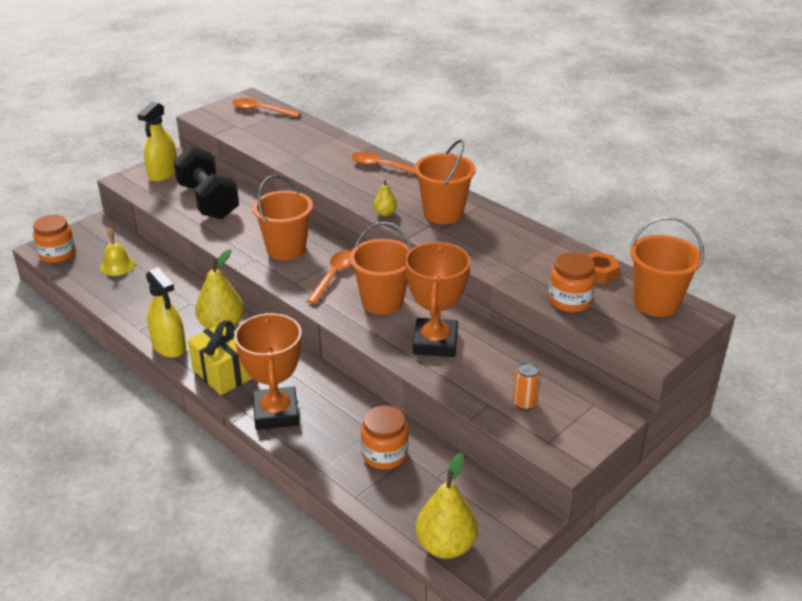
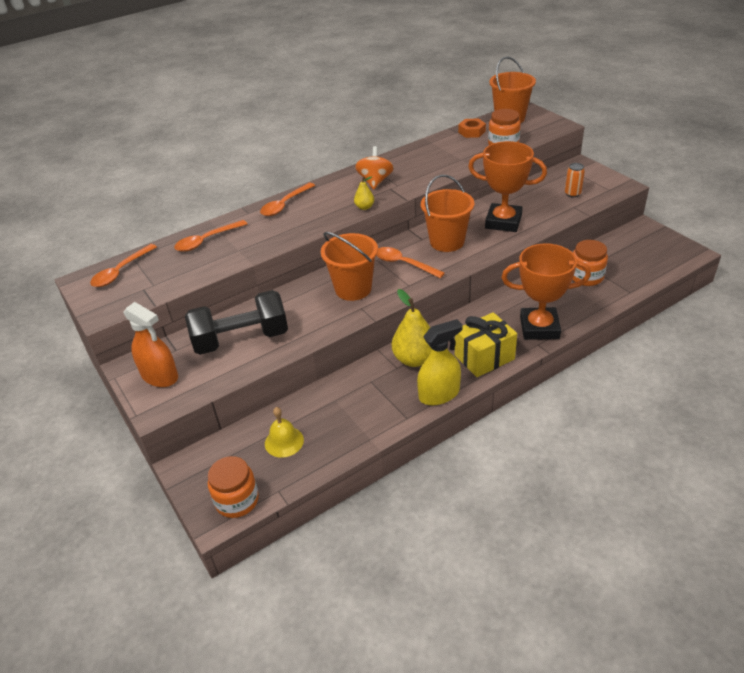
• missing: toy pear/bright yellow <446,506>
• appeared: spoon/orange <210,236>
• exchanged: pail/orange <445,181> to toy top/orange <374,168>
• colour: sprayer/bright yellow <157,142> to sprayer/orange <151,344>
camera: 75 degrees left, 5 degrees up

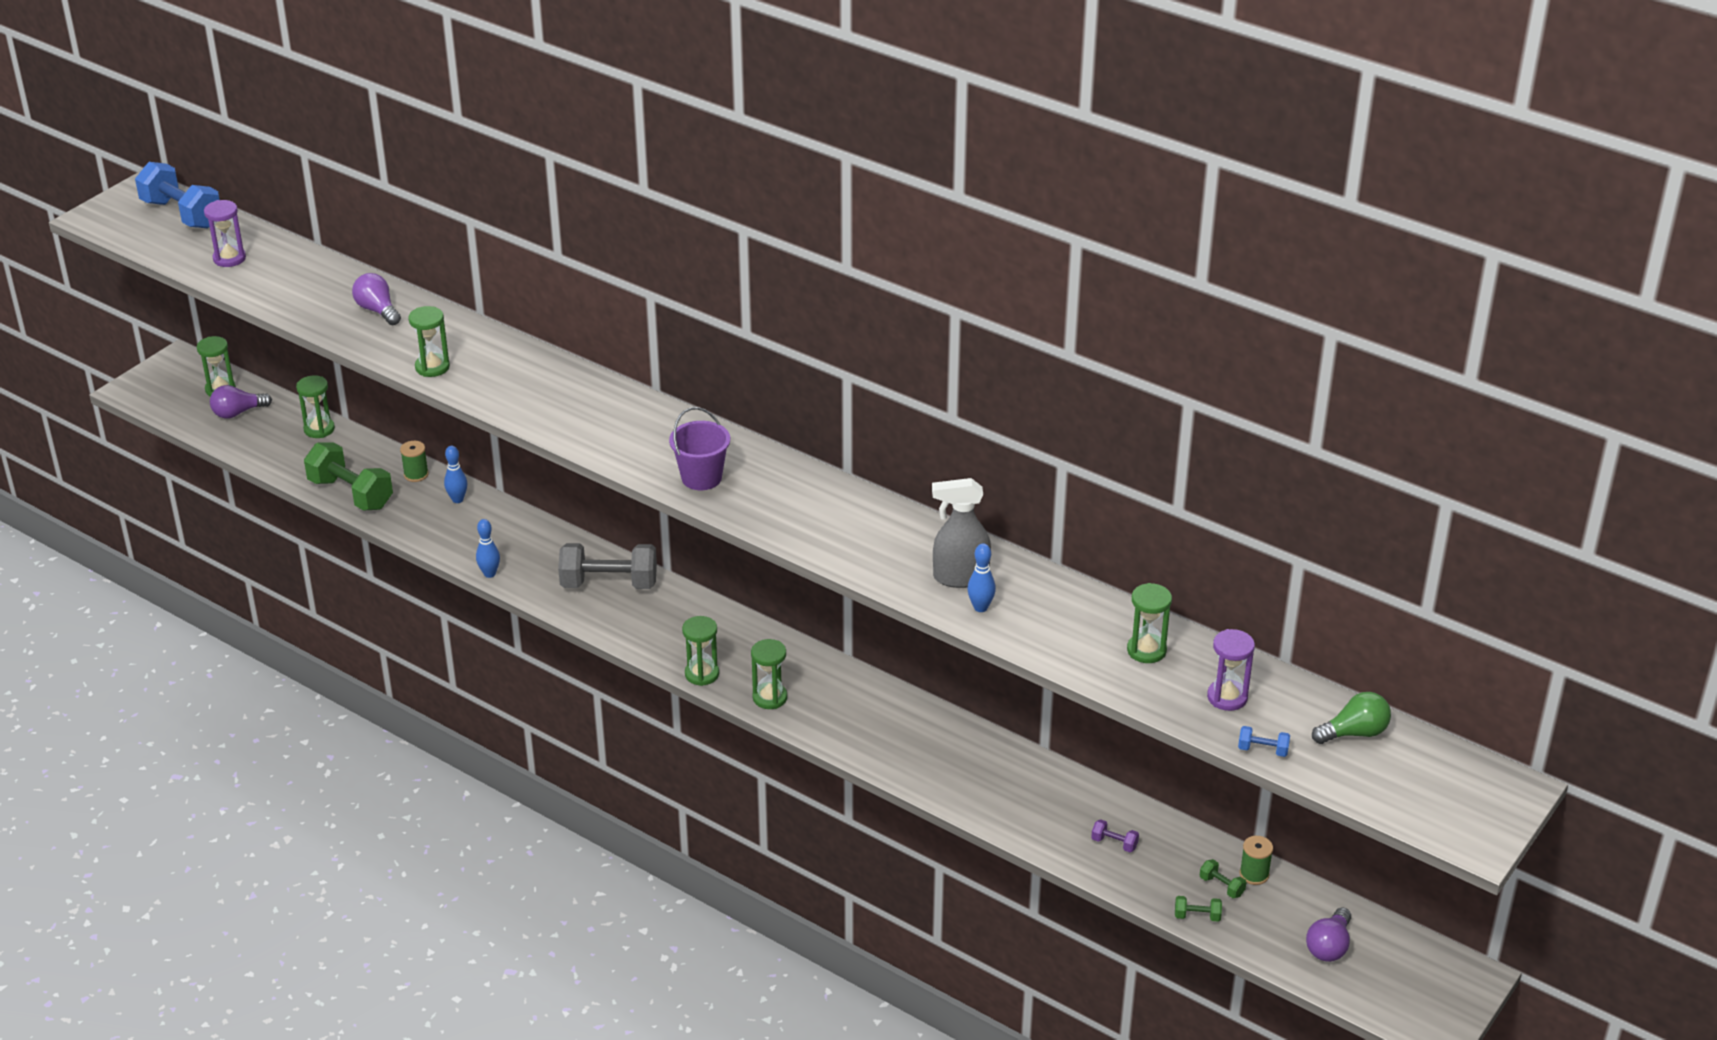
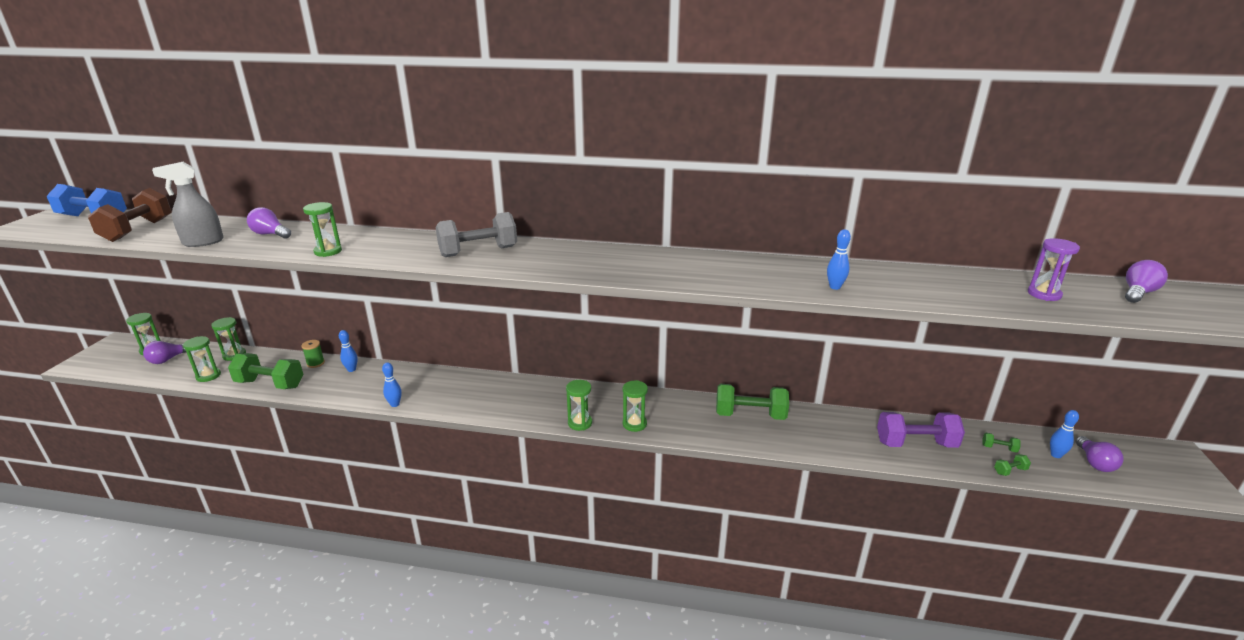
• missing: pail/violet <699,448>
• missing: free weight/cobalt <1264,741>
• missing: bobbin/green <1256,860>
• appeared: free weight/green <752,402>
• appeared: tenpin/cobalt <1064,434>
• relocated: free weight/gray <607,566> to <476,234>
• relocated: sprayer/gray <961,533> to <188,204>
• relocated: sand timer/green <1149,623> to <202,359>
• exchanged: sand timer/violet <225,233> to free weight/dark brown <130,215>
• colour: light bulb/green <1351,718> to light bulb/violet <1146,281>
• size: free weight/violet <1115,835> = <921,430> x2.39
camera: 25 degrees left, 10 degrees down

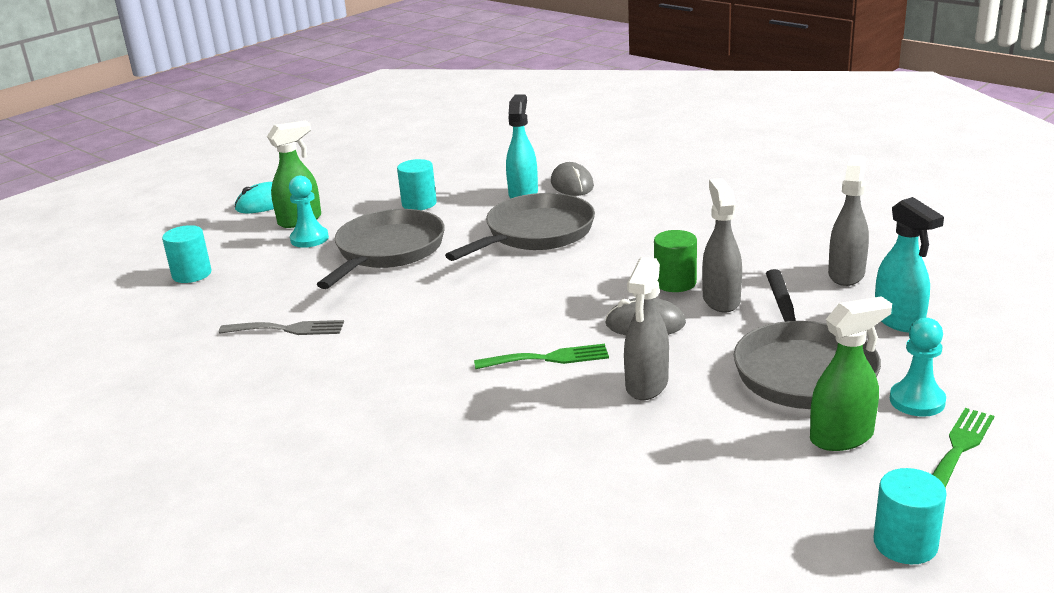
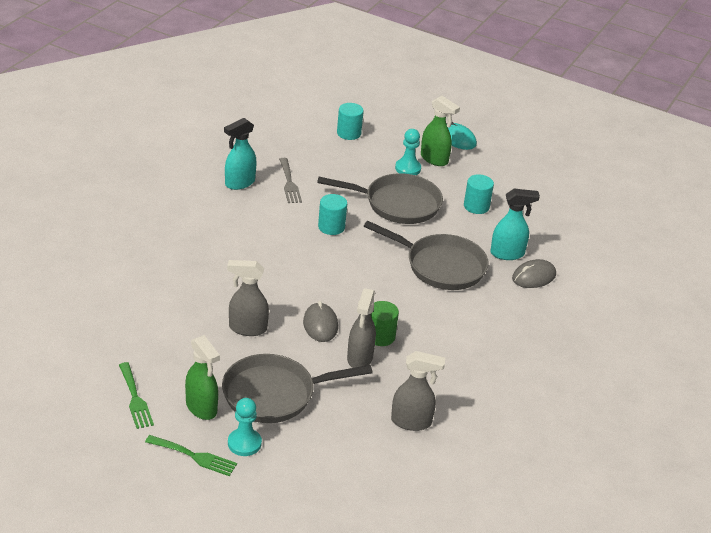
• relocated: dinner fork/green <541,356> to <136,395>
• relocated: cylinder shape/teal <910,516> to <332,214>
• relocated: sprayer/teal <909,265> to <240,154>
• spun: sprayer/gray <722,245> = <361,328> 120 degrees clockwise
camera: 70 degrees right, 10 degrees up

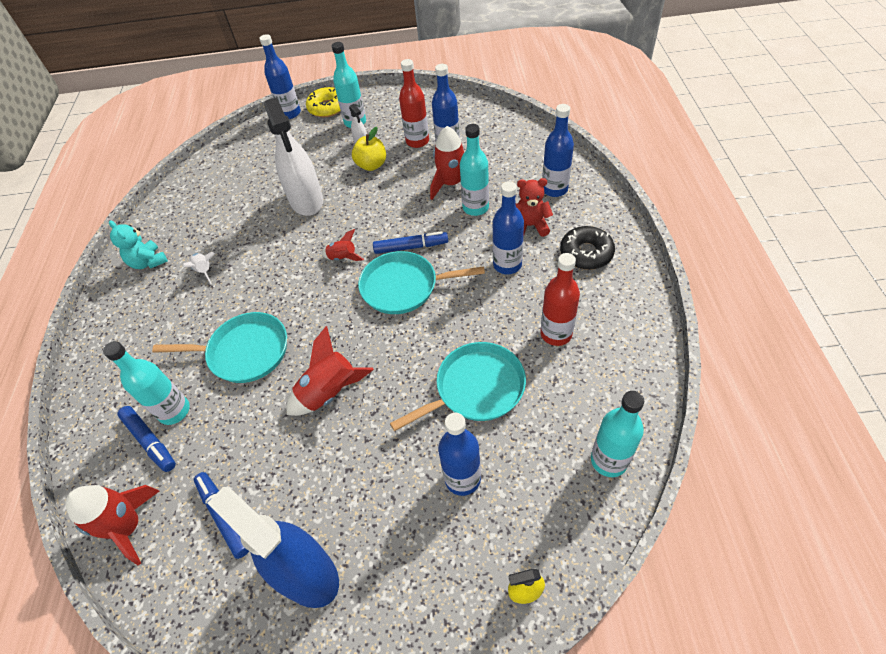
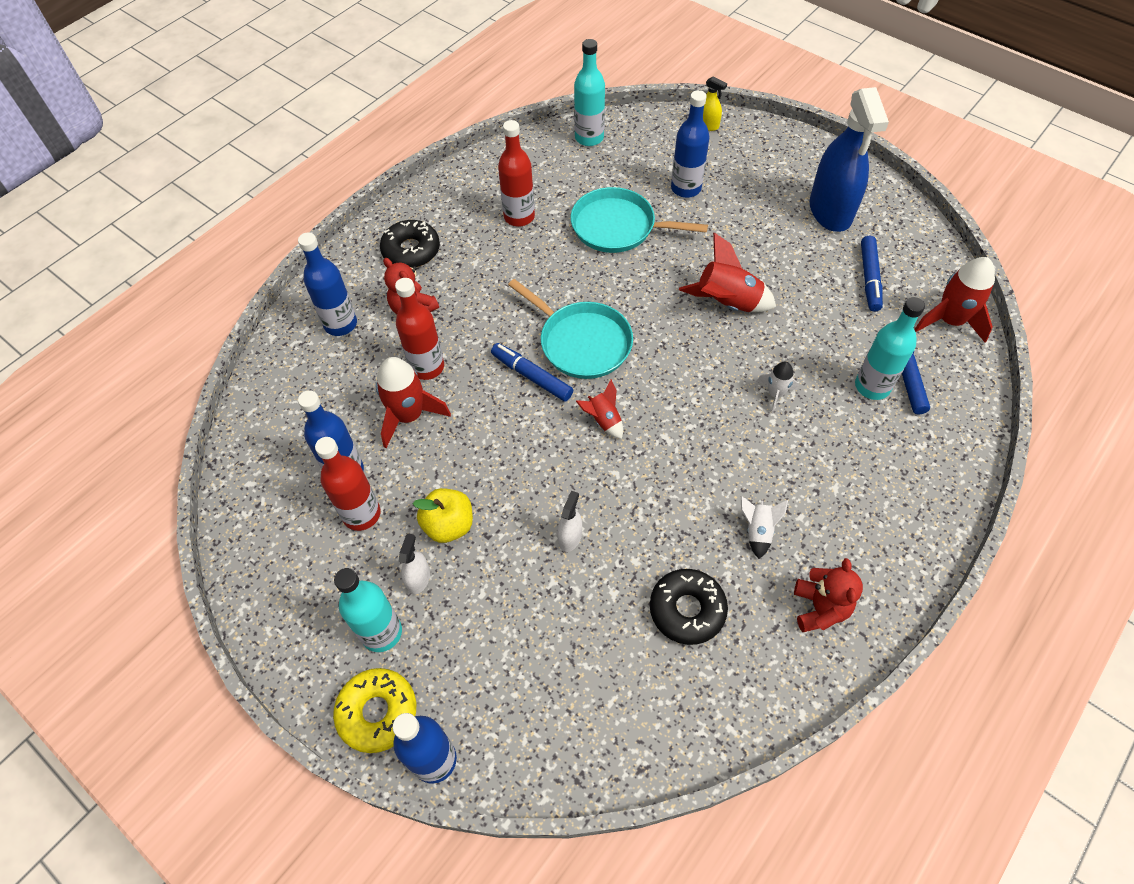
• missing: bottle/cobalt <508,227>
• appeared: doughnut/ebony <689,607>
• exchanged: frying pan/teal <219,347> to spaceship/snow-white <778,387>
• colour: teddy/teal <138,244> to teddy/scarlet <828,595>
• colour: bottle/teal <474,170> to bottle/scarlet <419,329>
• size: sprayer/snow-white <293,156> = <569,521> x0.42
camera: 140 degrees left, 5 degrees up

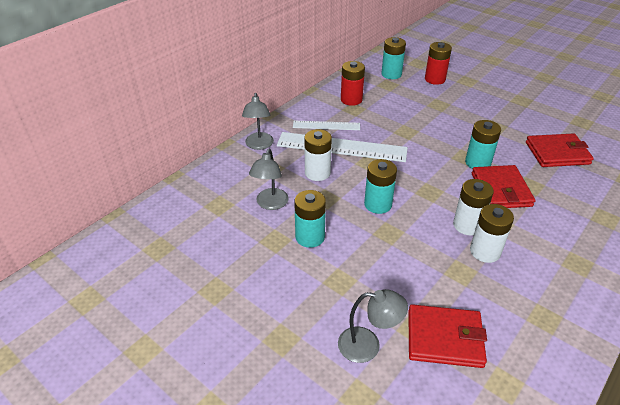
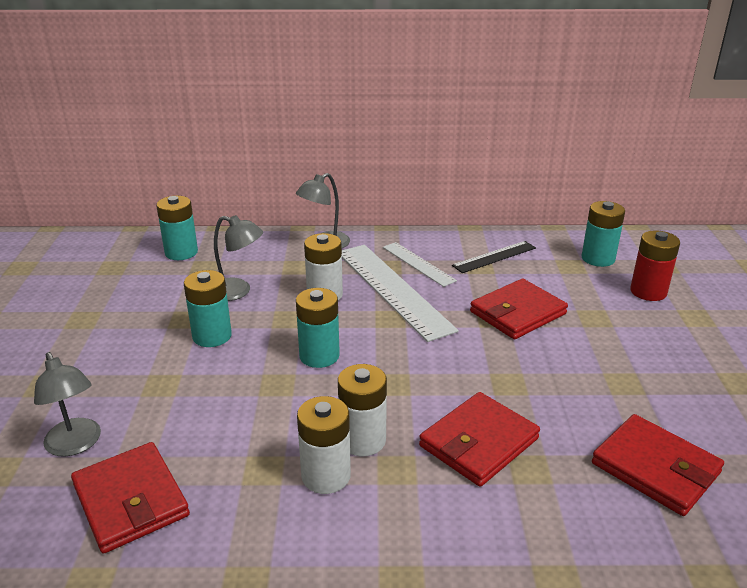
• appeared: wallet/scarlet <519,309>
• relocated: battery/teal <483,144> to <177,228>
• exchanged: battery/scarlet <353,83> to measuring stick/ebony <494,257>
• spun: desk lamp/gray <269,179> = <238,258> 135 degrees counterclockwise
camera: 50 degrees right, 10 degrees down

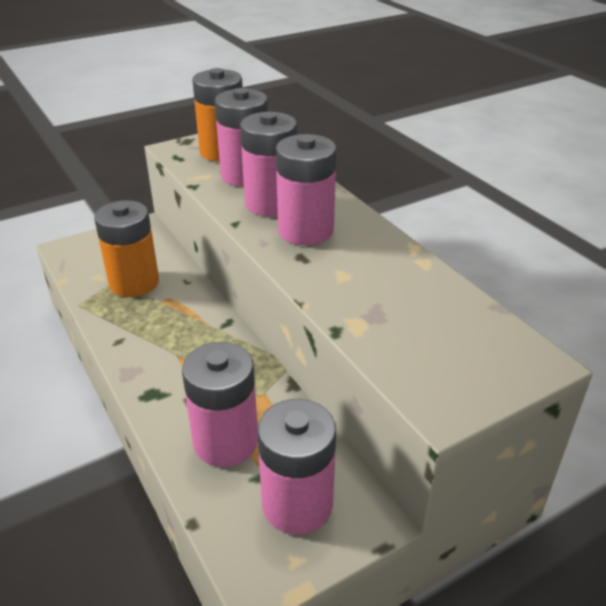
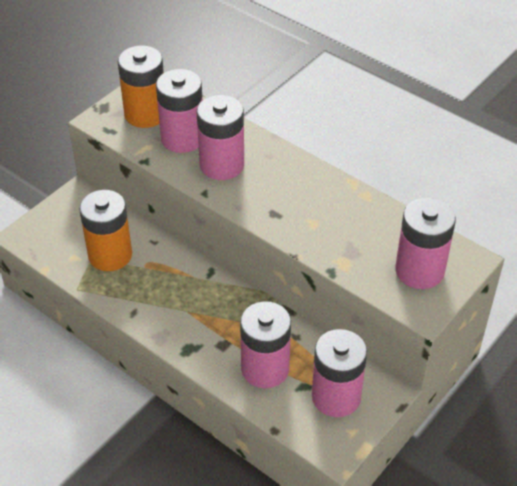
• relocated: battery/rosy <306,189> to <425,243>
camera: 20 degrees left, 10 degrees up

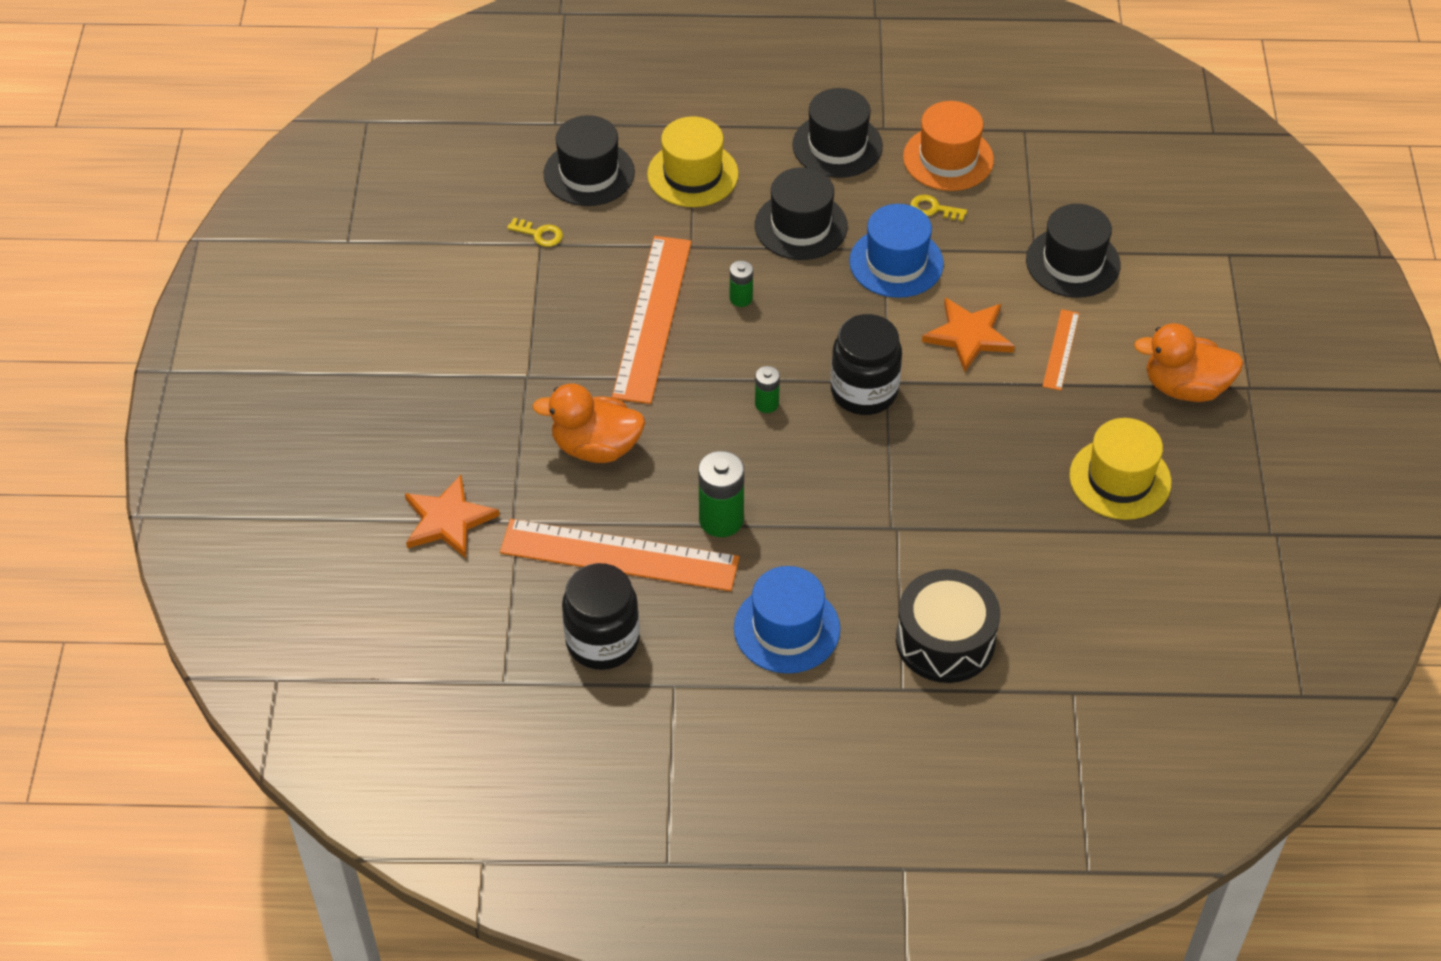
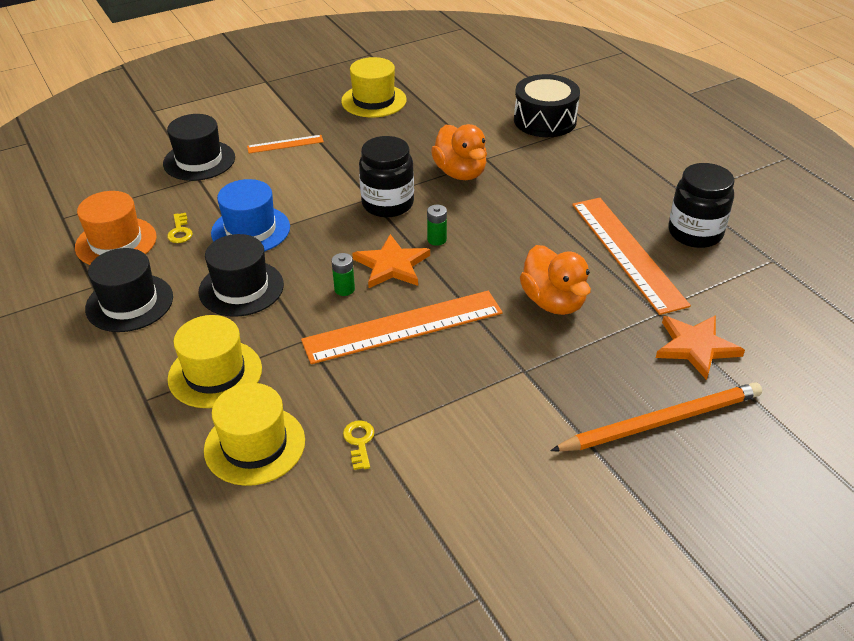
• missing: battery/green <721,494>
• missing: tall hat/cobalt <787,619>
• appeared: lead pencil/orange <656,417>
• relocated: star/orange <968,335> to <391,261>
• relocated: duck/orange <1188,362> to <459,152>
• colour: tall hat/ebony <589,160> to tall hat/bright yellow <254,434>
camera: 120 degrees left, 10 degrees down

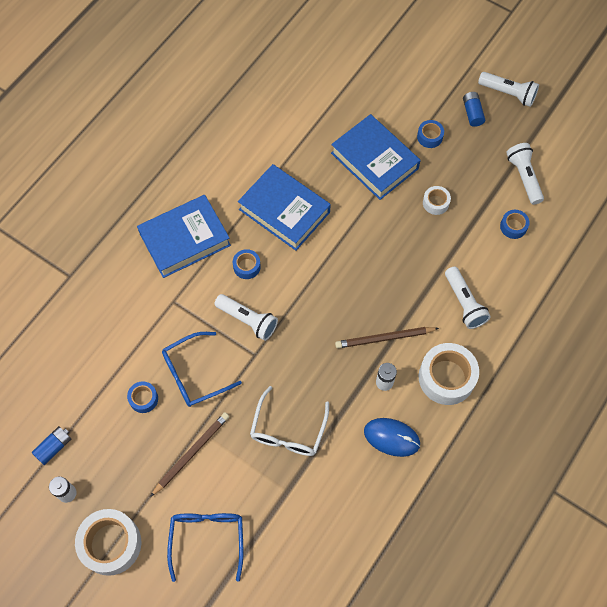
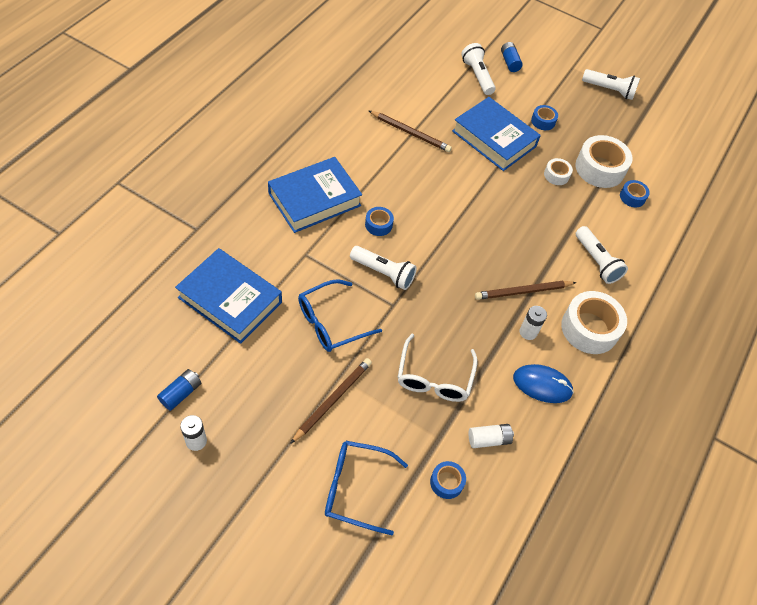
• appeared: lead pencil/dark brown <410,131>
• appeared: battery/snow-white <491,436>
• relocated: sticky tape/snow-white <108,542> to <604,161>
• relocated: sticky tape/cobalt <142,397> to <448,480>
• relocated: book/cobalt <284,207> to <228,296>
• relocated: battery/cobalt <474,109> to <512,57>
• relocated: flashlight/snow-white <525,174> to <478,69>
• spun: glasses/cobalt <205,547> = <366,488> 75 degrees counterclockwise
camera: 10 degrees left, 10 degrees down

